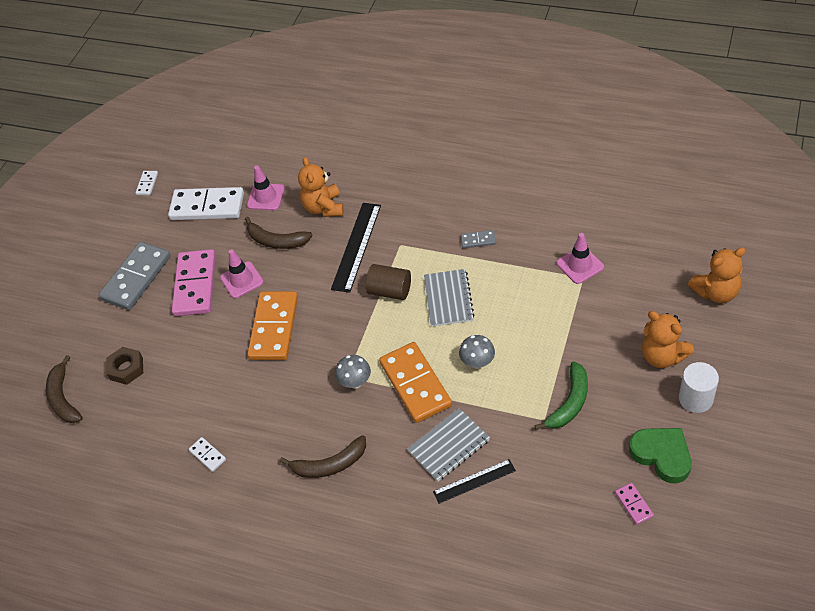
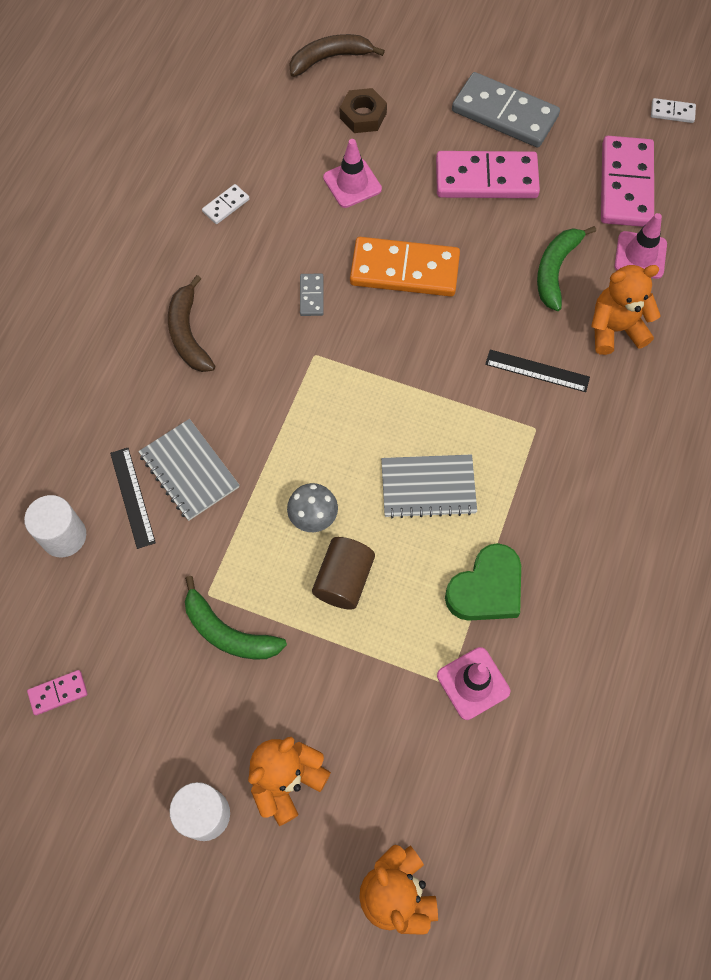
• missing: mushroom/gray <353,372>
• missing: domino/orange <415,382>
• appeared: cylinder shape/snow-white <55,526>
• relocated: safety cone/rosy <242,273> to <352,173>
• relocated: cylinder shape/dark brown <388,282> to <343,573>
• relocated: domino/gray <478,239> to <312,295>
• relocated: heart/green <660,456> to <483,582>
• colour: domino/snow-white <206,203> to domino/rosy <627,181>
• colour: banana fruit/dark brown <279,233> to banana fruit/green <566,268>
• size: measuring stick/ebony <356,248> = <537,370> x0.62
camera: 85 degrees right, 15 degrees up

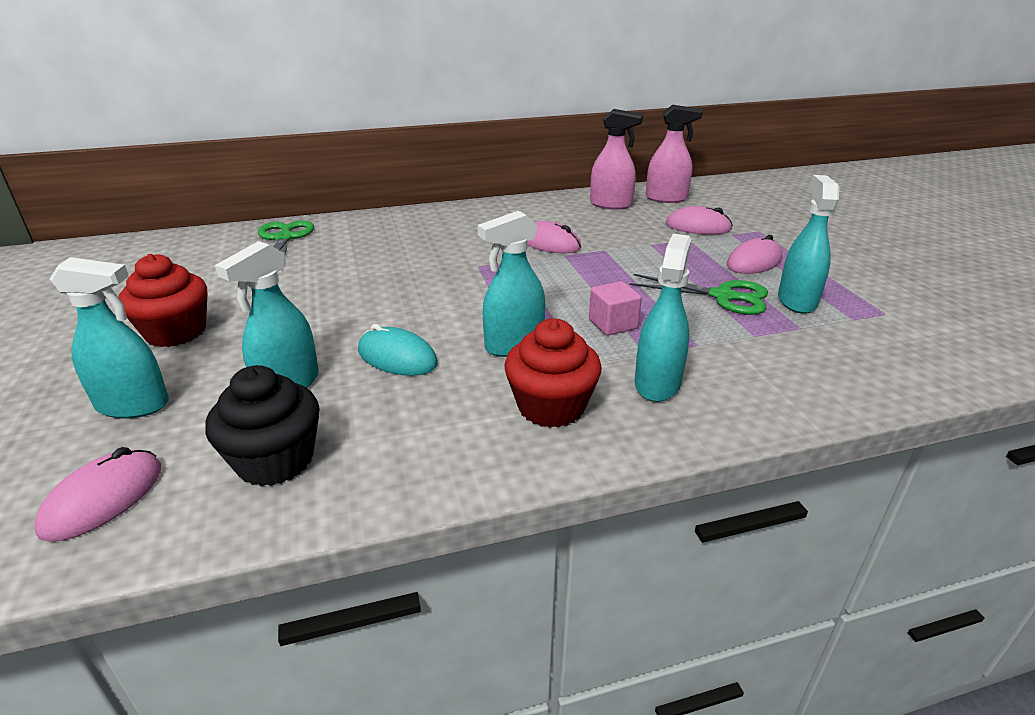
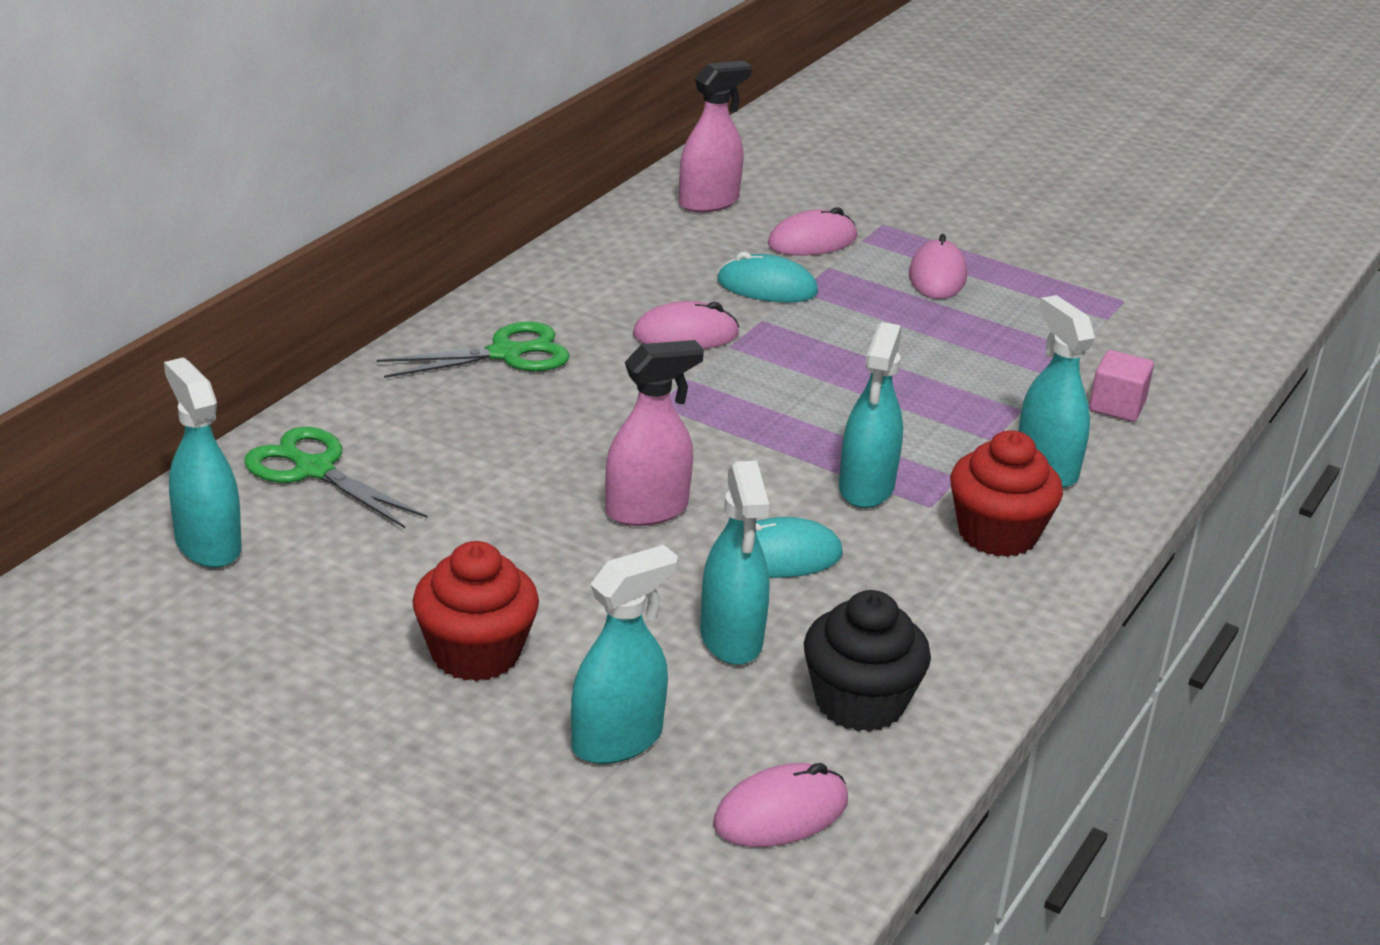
• appeared: computer mouse/teal <767,277>
• relocated: block/rosy <615,308> to <1121,386>
• relocated: sprayer/rosy <616,159> to <654,433>
• relocated: shears/green <699,294> to <473,349>
• relocated: sprayer/teal <808,244> to <202,462>
• spun: computer mouse/rosy <97,494> = <780,805> 75 degrees clockwise
camera: 45 degrees left, 0 degrees up

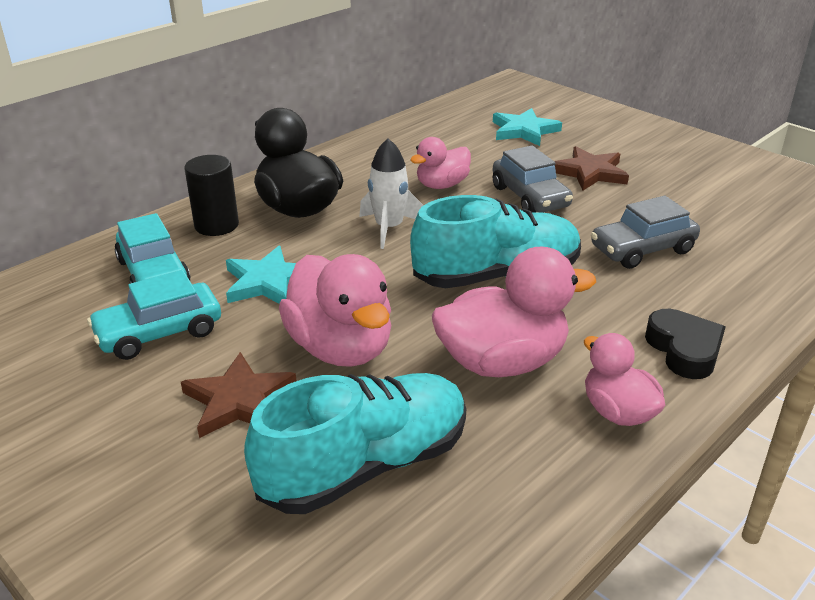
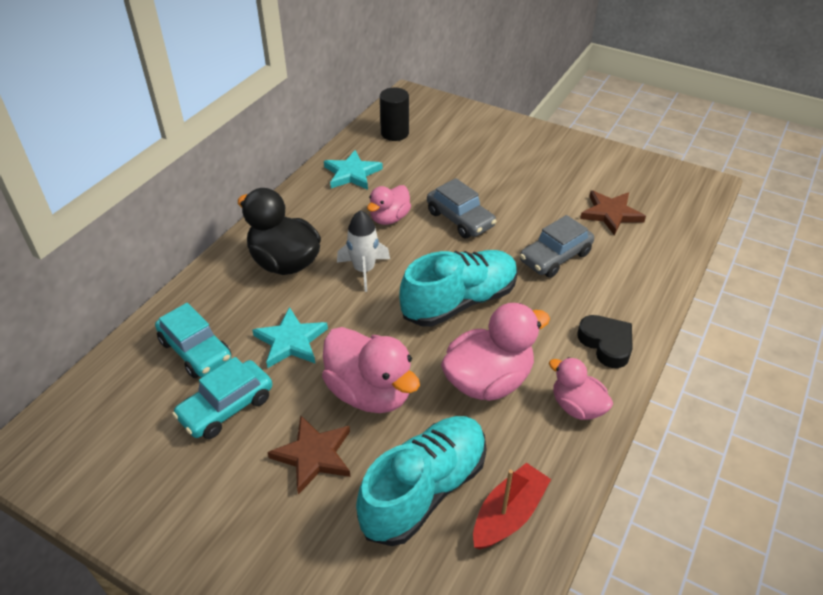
• appeared: boat/scarlet <512,506>
• relocated: cylinder shape/ebony <211,195> to <394,114>
• relocated: star/teal <527,127> to <353,170>
• relocated: star/dark brown <591,168> to <613,213>
camera: 15 degrees left, 10 degrees up

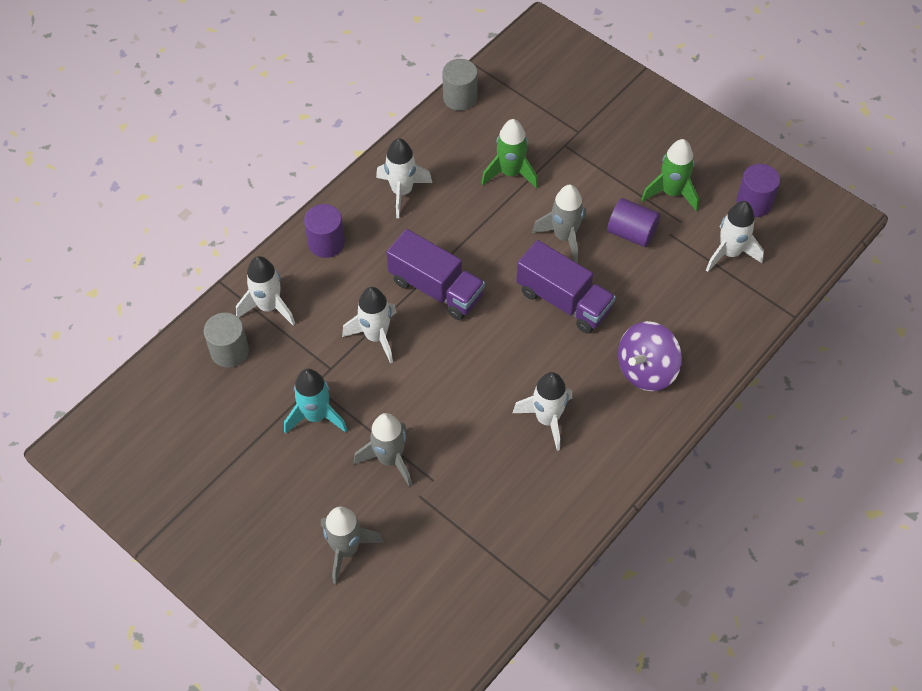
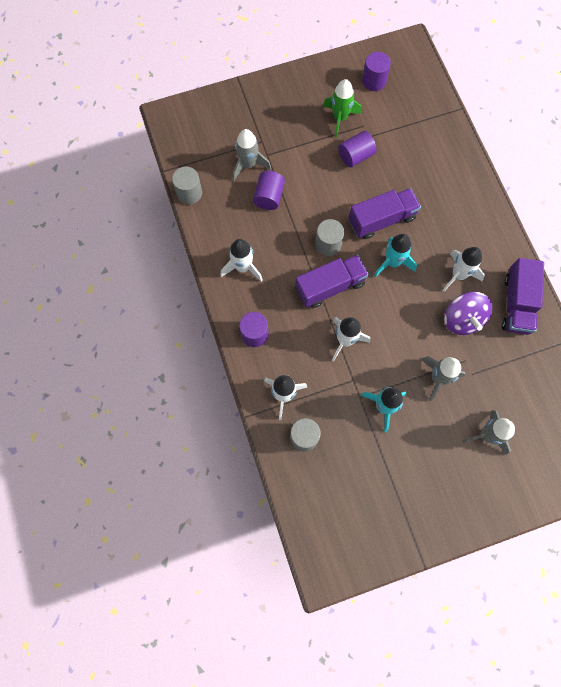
• missing: spaceship/snow-white <735,236>
• appeared: cylinder shape/gray <329,237>
• appeared: spaceship/teal <395,255>
• appeared: truck/violet <523,296>
• relocated: spaceship/gray <559,224> to <252,154>
• relocated: toy top/violet <650,356> to <468,313>
• exchanged: spaceship/green <509,154> to cylinder shape/violet <269,190>
camera: 60 degrees left, 15 degrees up

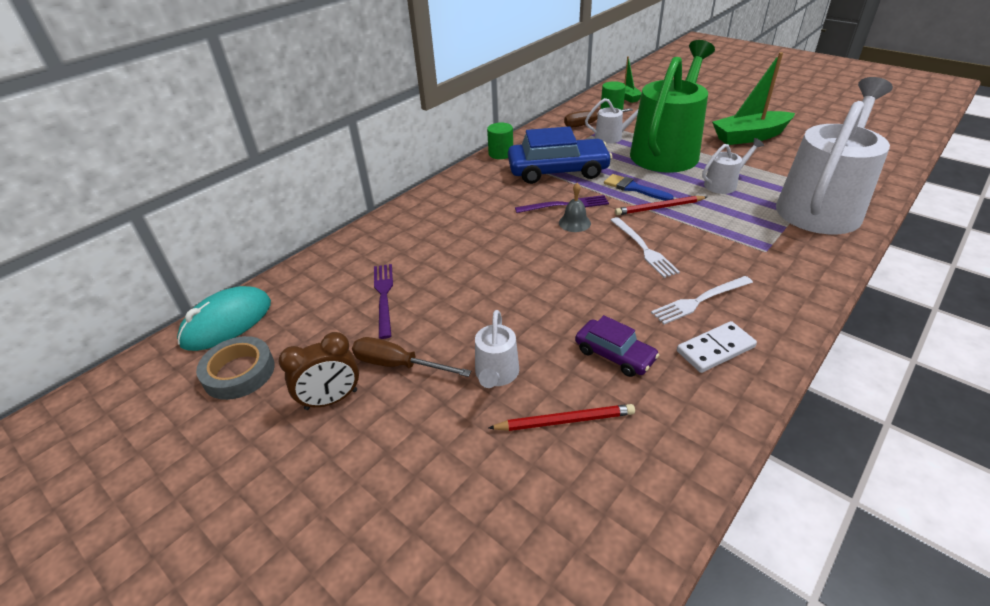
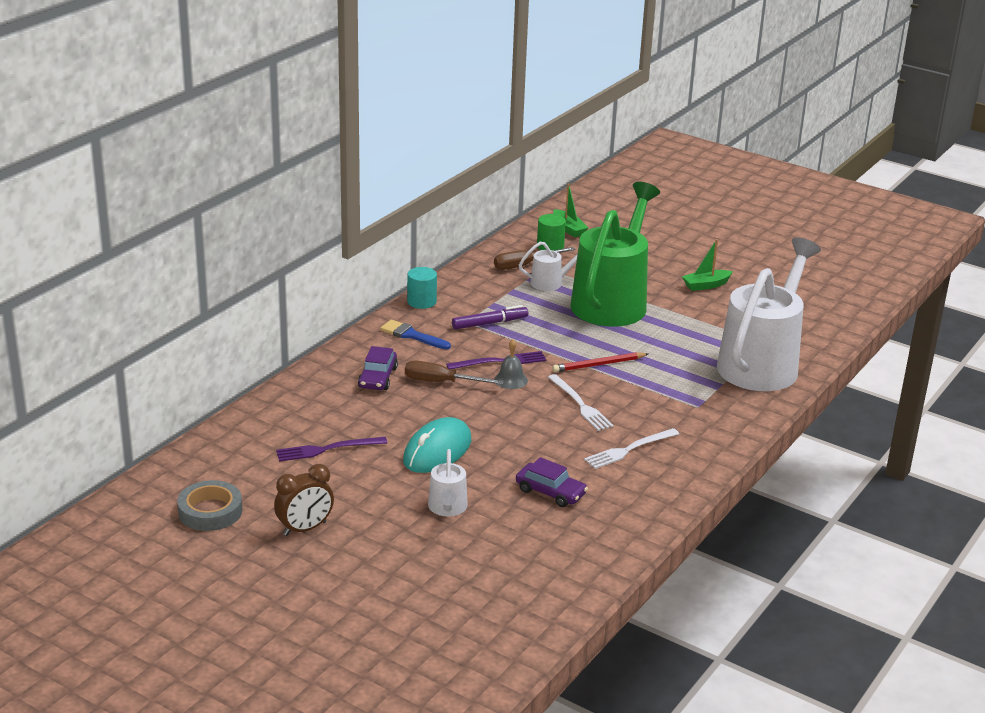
• missing: lead pencil/scarlet <562,417>
• missing: domino/snow-white <717,347>
• missing: sprinkling can/snow-white <733,166>
• appeared: toy car/violet <378,368>
• relocated: computer mouse/teal <224,318> to <437,445>
• relocated: hand screwdriver/dark brown <411,357> to <454,373>
• relocated: brush/cobalt <639,187> to <415,335>
• exchanged: toy car/cobalt <560,155> to marker pen/violet <490,317>
• colour: cylinder shape/green <500,141> to cylinder shape/teal <422,288>
• spun: dinner fork/violet <383,301> = <331,449> 90 degrees counterclockwise
• size: boat/green <753,98> = <707,265> x0.55
camera: 10 degrees left, 10 degrees down

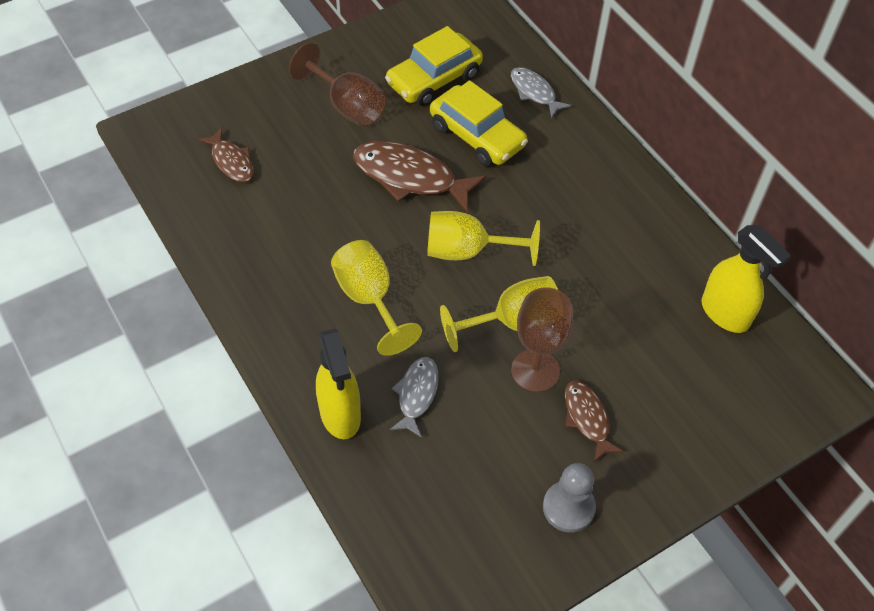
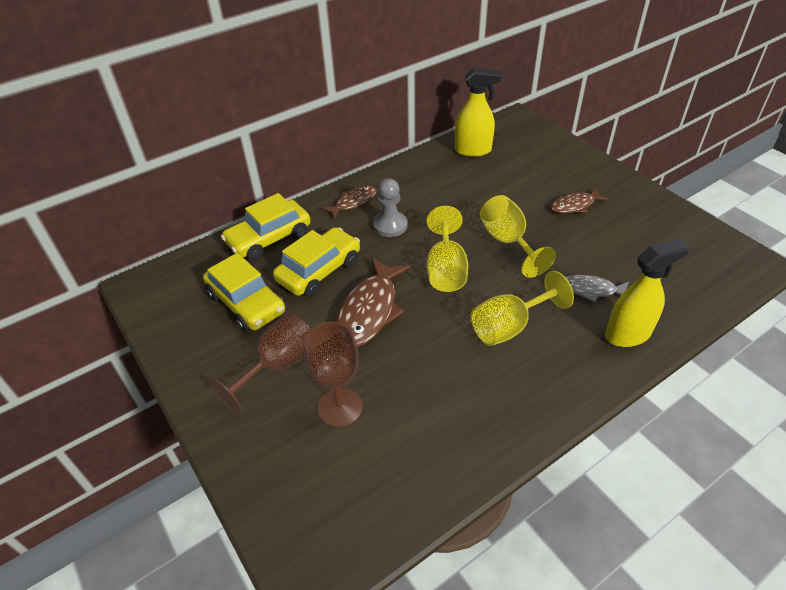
• relocated: fish figure/dark brown <226,155> to <349,202>
• relocated: goblet/dark brown <542,339> to <333,374>
• relocated: chess pawn/gray <569,498> to <390,207>
• exchanged: fish figure/gray <541,92> to toy car/bright yellow <266,227>
• spun: sprayer/bright yellow <746,279> = <478,112> 45 degrees clockwise
camera: 90 degrees left, 10 degrees down

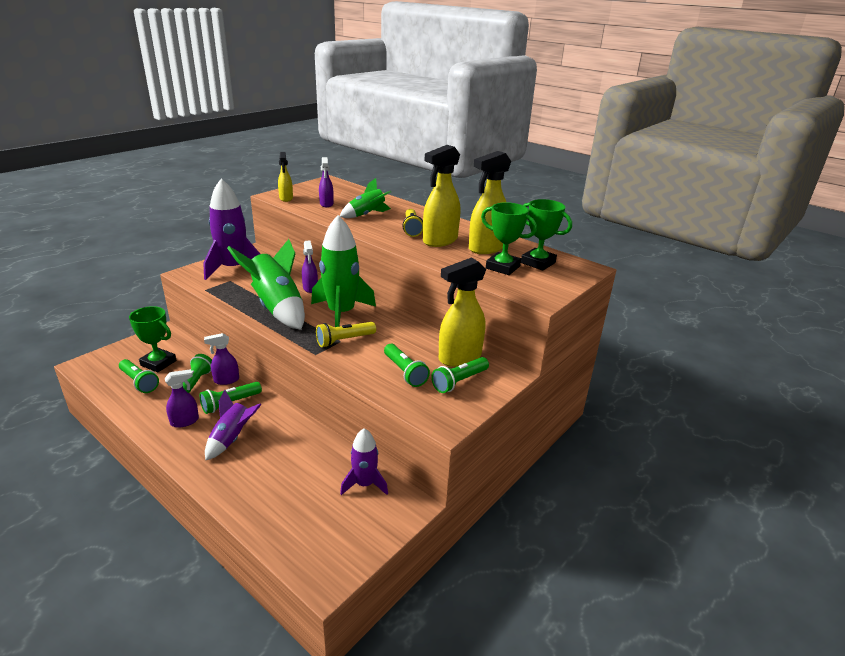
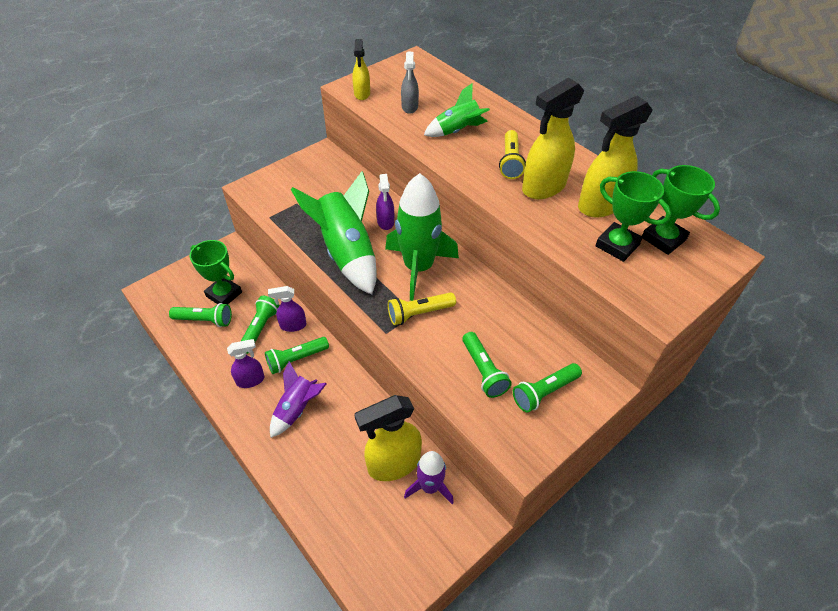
• missing: spaceship/violet <231,229>
• relocated: sprayer/bright yellow <462,312> to <388,438>
• colour: sprayer/violet <326,182> to sprayer/gray <410,83>
• spun: flashlight/green <139,376> = <200,315> 45 degrees counterclockwise
camera: 10 degrees right, 20 degrees up

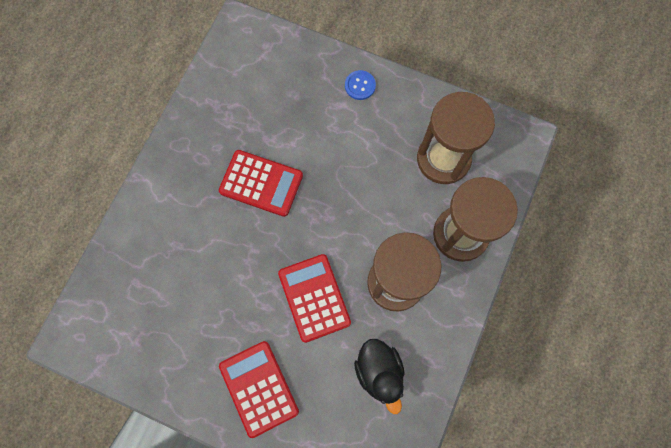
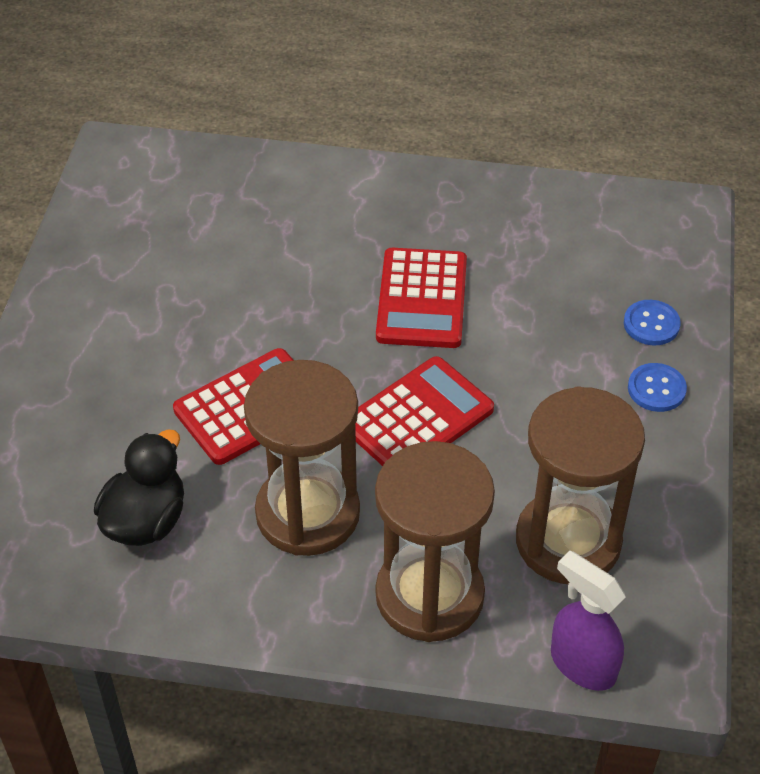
• appeared: sprayer/violet <588,620>
• appeared: button/cobalt <652,322>
• relocated: adding machine/scarlet <259,389> to <424,411>
• spun: duck/ebony <379,376> = <139,488> 150 degrees clockwise
camera: 75 degrees right, 25 degrees down

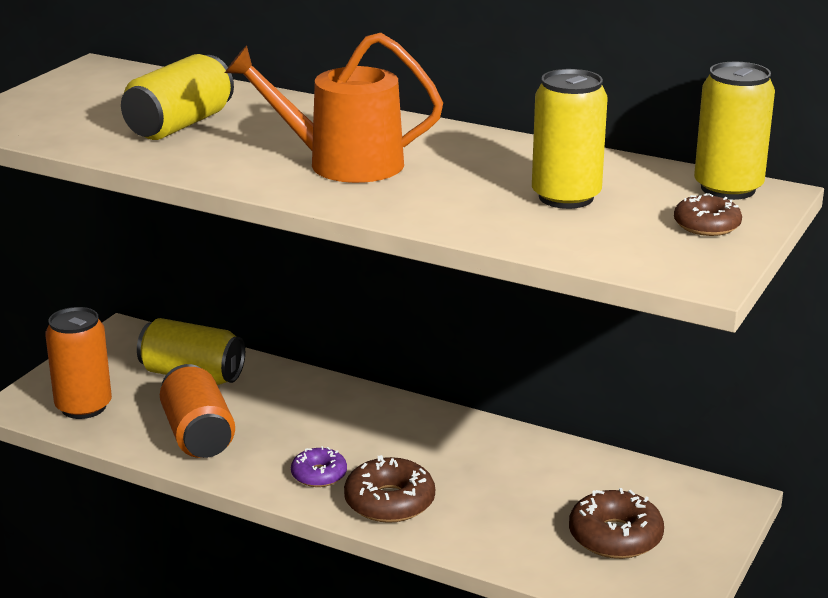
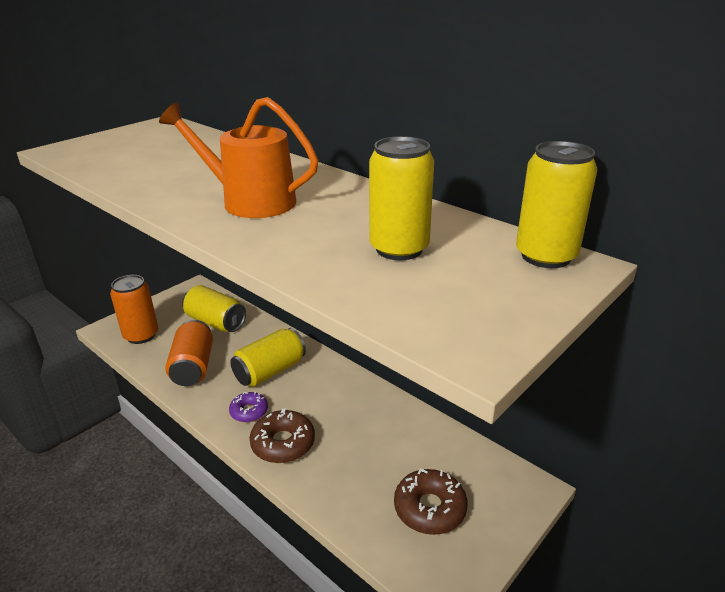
• missing: doughnut/dark brown <708,214>
• relocated: tin/bright yellow <177,97> to <268,357>
camera: 15 degrees right, 5 degrees up

